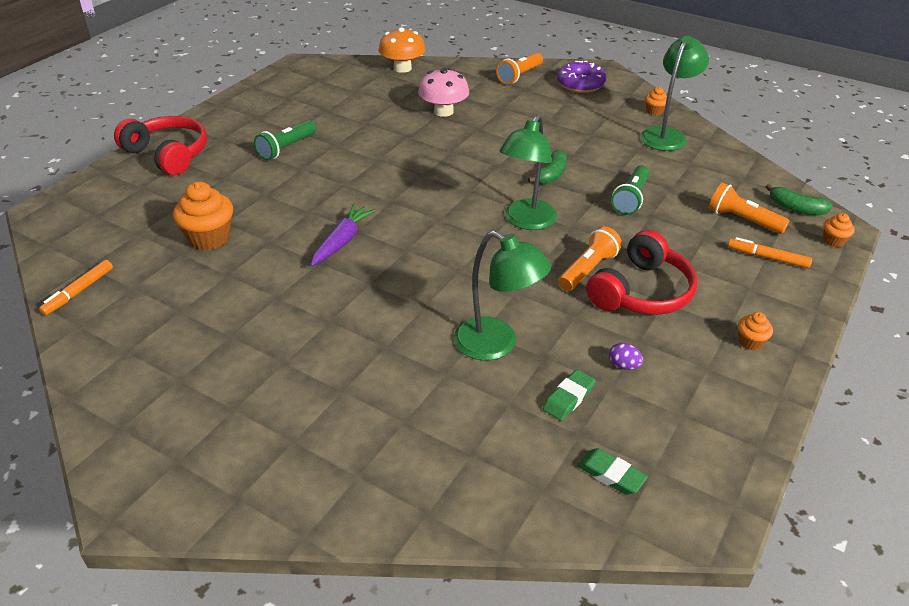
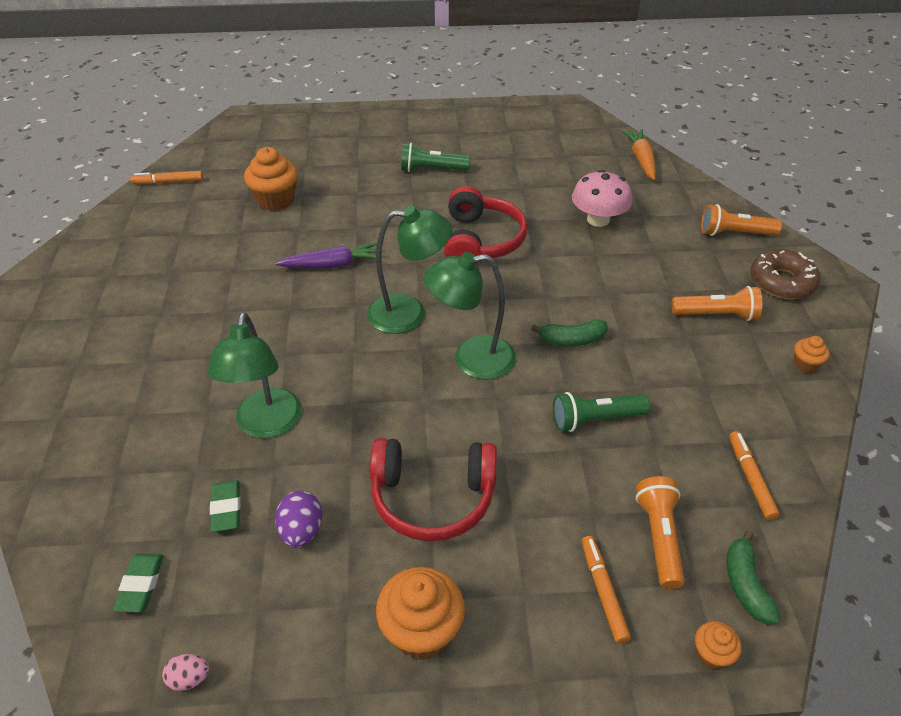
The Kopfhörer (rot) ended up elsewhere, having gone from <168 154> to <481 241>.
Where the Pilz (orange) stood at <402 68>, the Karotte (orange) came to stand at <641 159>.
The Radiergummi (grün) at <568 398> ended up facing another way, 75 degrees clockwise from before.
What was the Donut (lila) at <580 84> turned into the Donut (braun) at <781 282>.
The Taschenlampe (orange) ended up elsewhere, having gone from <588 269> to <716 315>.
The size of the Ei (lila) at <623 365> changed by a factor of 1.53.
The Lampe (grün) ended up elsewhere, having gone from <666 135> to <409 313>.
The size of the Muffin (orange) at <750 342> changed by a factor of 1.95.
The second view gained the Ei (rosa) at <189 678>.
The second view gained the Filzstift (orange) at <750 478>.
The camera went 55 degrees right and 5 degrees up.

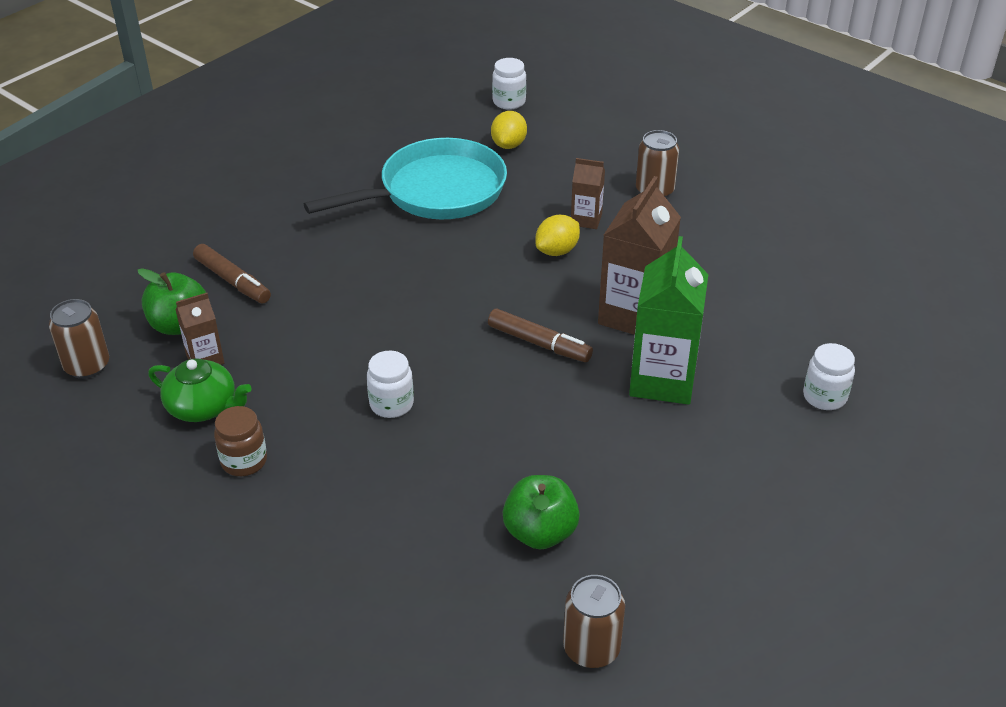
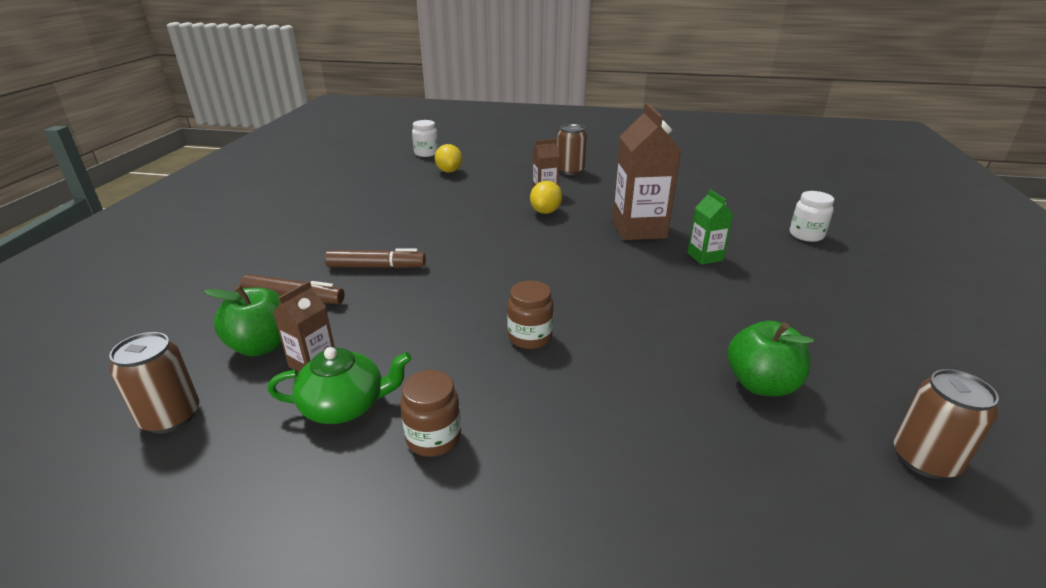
The second view lost the Pfanne (türkis) at <435 191>.
What was the Einmachglas (weiß) at <391 404> turned into the Einmachglas (braun) at <530 337>.
The Filzstift (braun) ended up elsewhere, having gone from <538 343> to <376 267>.
The size of the Getränkekarton (grün) at <662 380> changed by a factor of 0.52.
The camera went 30 degrees left and 10 degrees down.

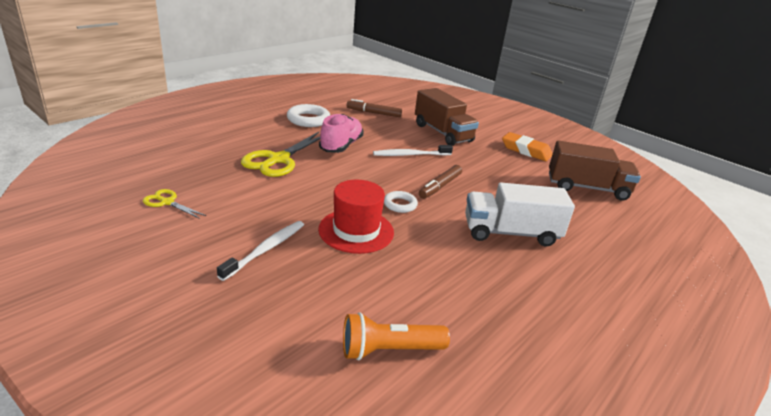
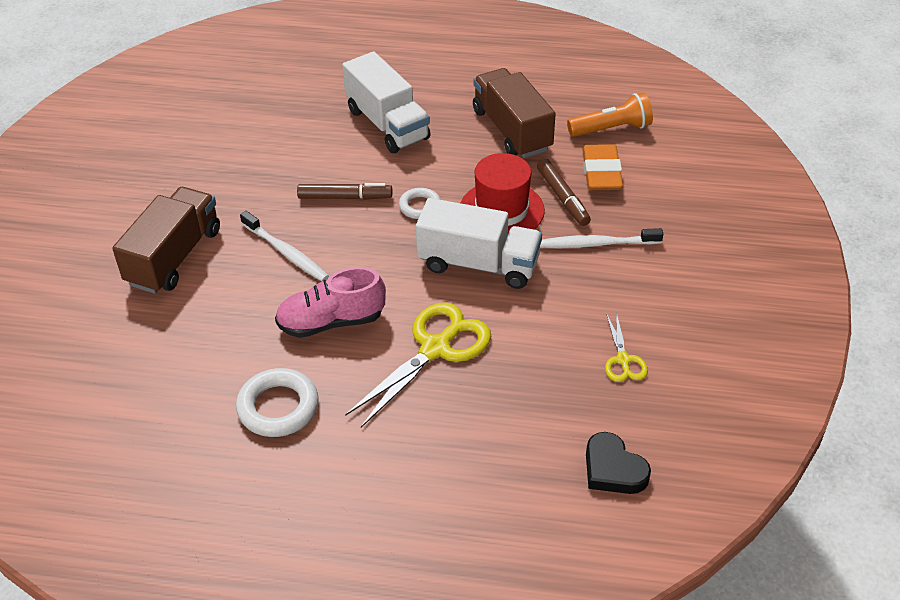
The Schere (gelb) at <279 159> ended up facing another way, 45 degrees counterclockwise from before.
The Taschenlampe (orange) at <389 350> ended up facing another way, 60 degrees counterclockwise from before.
The Filzstift (braun) ended up elsewhere, having gone from <374 113> to <563 197>.
The Radiergummi (orange) ended up elsewhere, having gone from <526 150> to <601 173>.
The Lastwagen (braun) ended up elsewhere, having gone from <587 188> to <512 130>.
The second view gained the Lastwagen (weiß) at <478 264>.
The second view gained the Herz (schwarz) at <613 469>.
The camera went 120 degrees left and 15 degrees up.

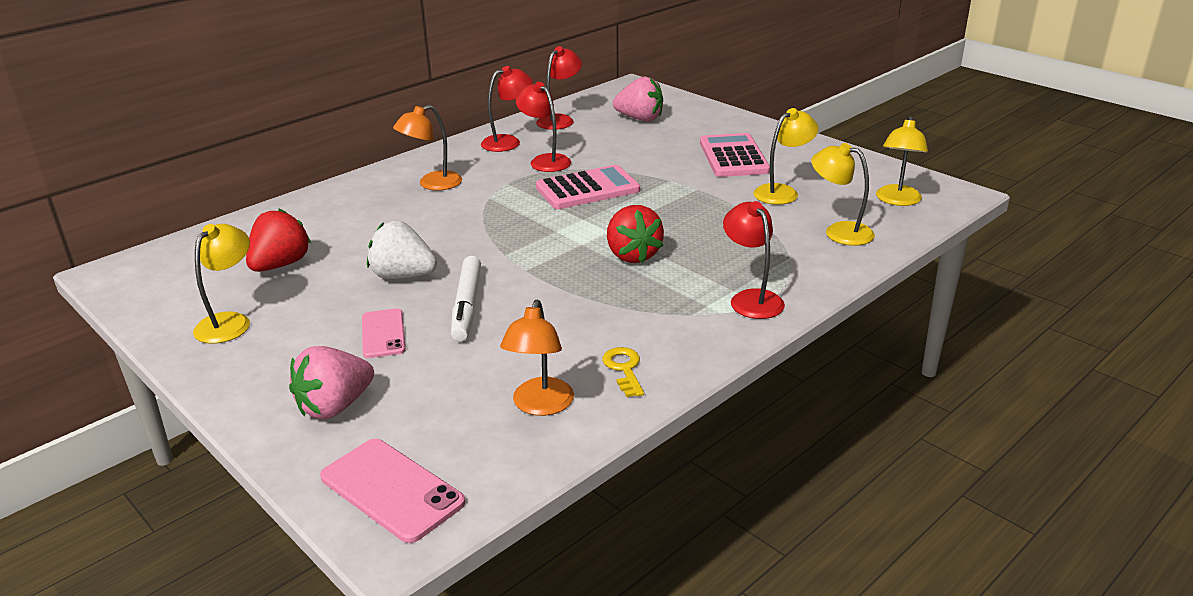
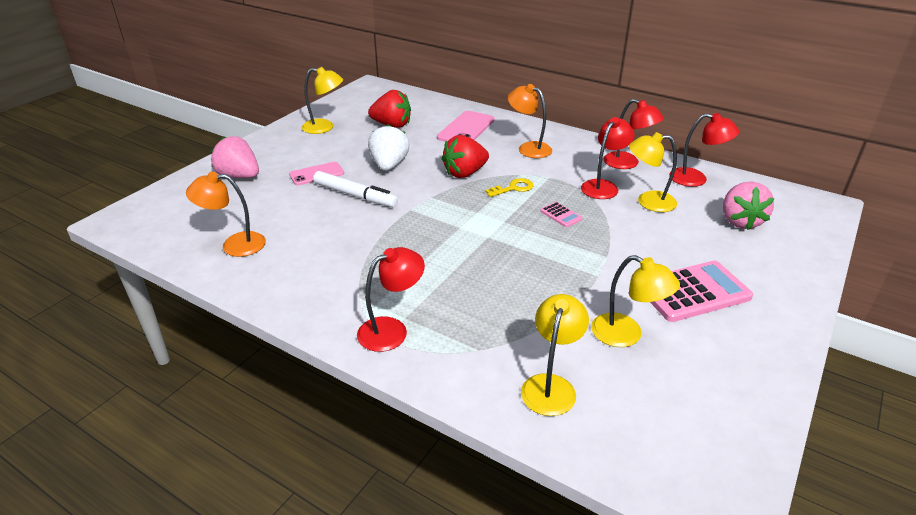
The Handy (rosa) ended up elsewhere, having gone from <392 490> to <466 129>.
The Filzstift (weiß) at <466 305> ended up facing another way, 135 degrees counterclockwise from before.
The size of the Taschenrechner (rosa) at <587 189> changed by a factor of 0.45.
The Schlüssel (gelb) ended up elsewhere, having gone from <624 369> to <513 188>.
The Erdbeere (rot) ended up elsewhere, having gone from <632 255> to <465 173>.
The Lampe (gelb) ended up elsewhere, having gone from <897 200> to <648 201>.
The camera went 75 degrees right and 5 degrees up.

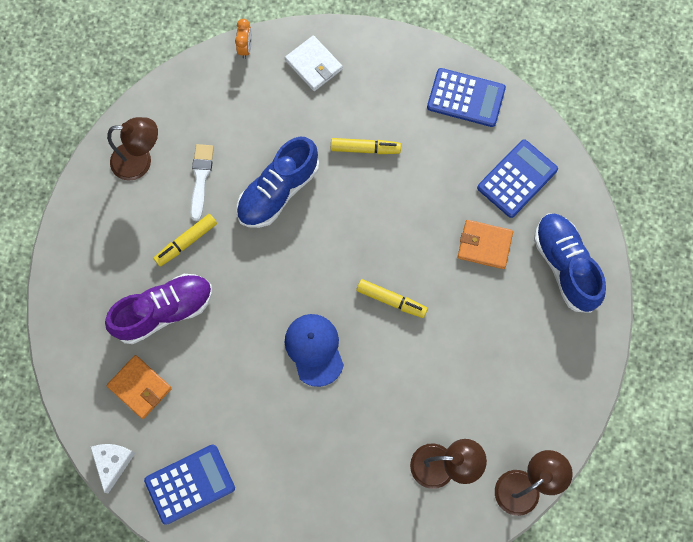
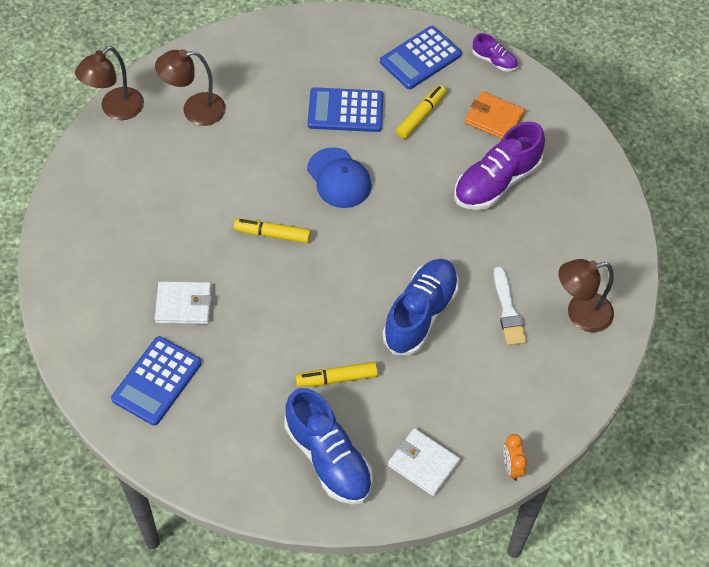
Where the Käse (weiß) stood at <113 462>, the Schuh (lila) came to stand at <494 61>.
The Filzstift (gelb) ended up elsewhere, having gone from <186 242> to <421 116>.
The Taschenrechner (blau) ended up elsewhere, having gone from <466 98> to <345 110>.
What was the Geldbörse (orange) at <484 245> turned into the Geldbörse (weiß) at <184 305>.
The Schuh (blau) ended up elsewhere, having gone from <565 266> to <328 458>.
The camera went 165 degrees right and 15 degrees down.

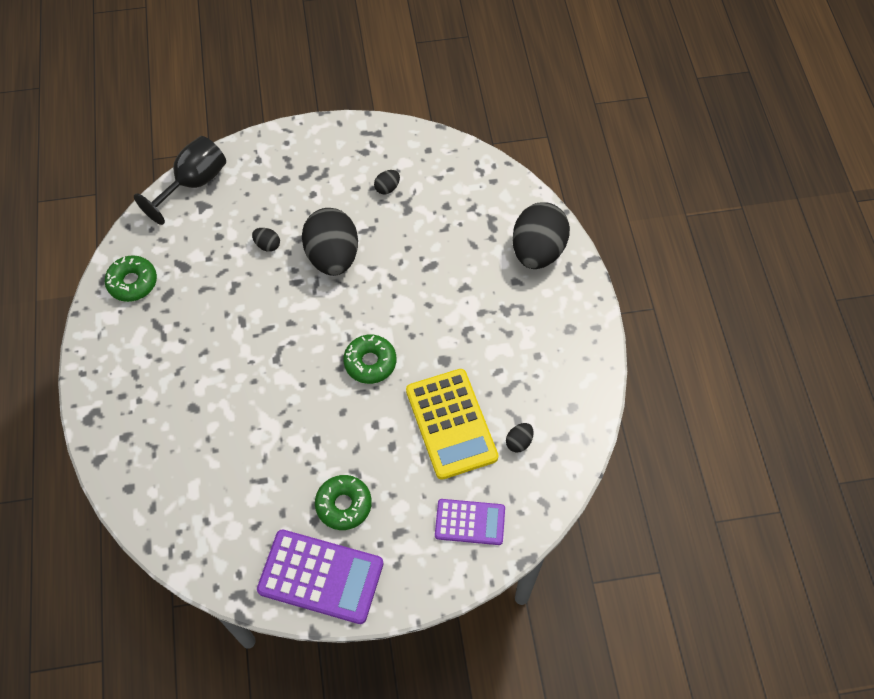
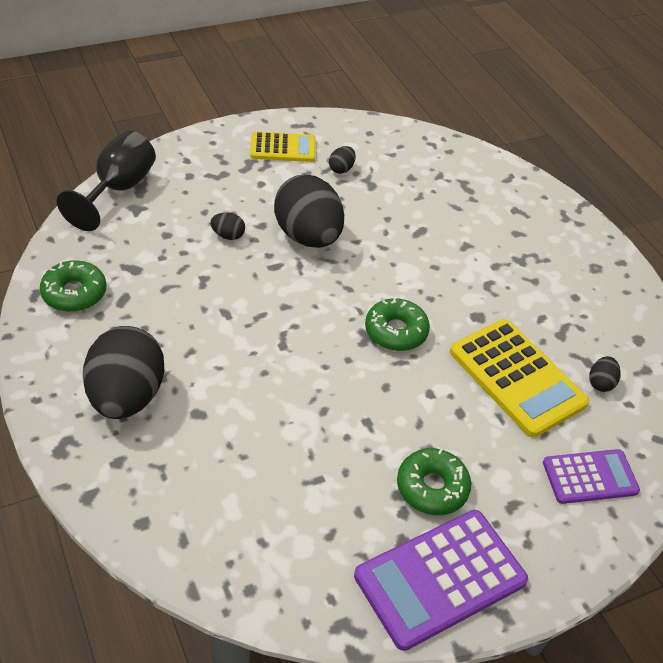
The Taschenrechner (lila) at <320 577> ended up facing another way, 150 degrees clockwise from before.
The Ei (schwarz) ended up elsewhere, having gone from <537 251> to <126 397>.
The second view gained the Taschenrechner (gelb) at <283 148>.
The camera went 20 degrees left and 15 degrees down.

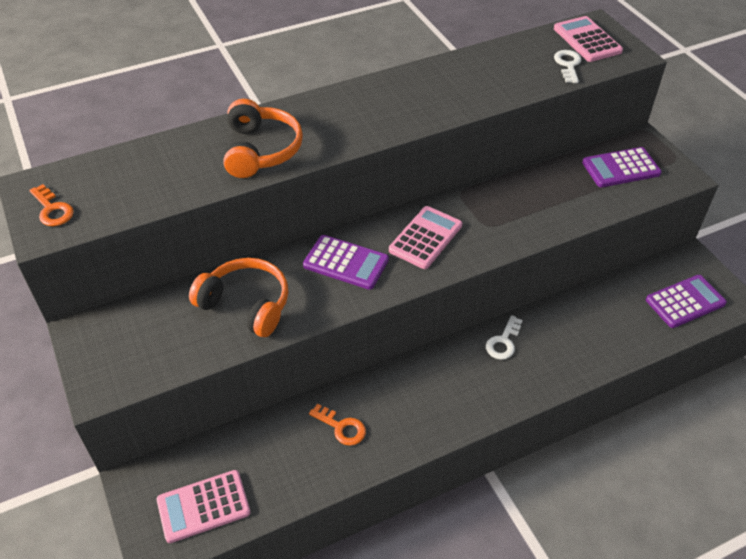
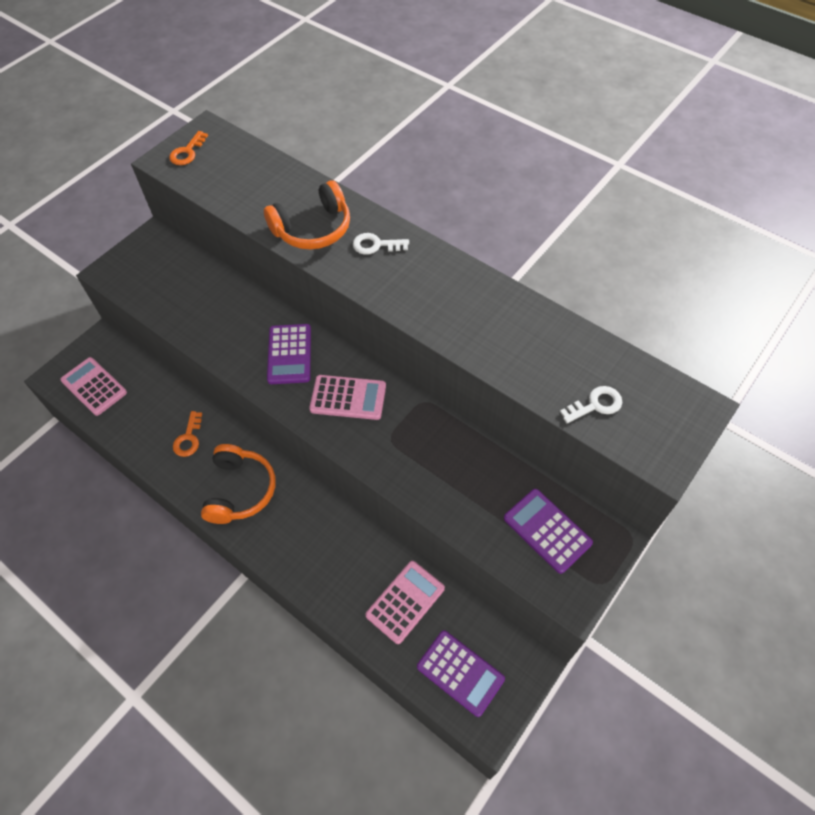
The Kopfhörer (orange) ended up elsewhere, having gone from <246 304> to <240 490>.
The Schlüssel (weiß) ended up elsewhere, having gone from <503 342> to <376 245>.
The Taschenrechner (rosa) ended up elsewhere, having gone from <587 40> to <405 602>.
The camera went 65 degrees right and 10 degrees up.

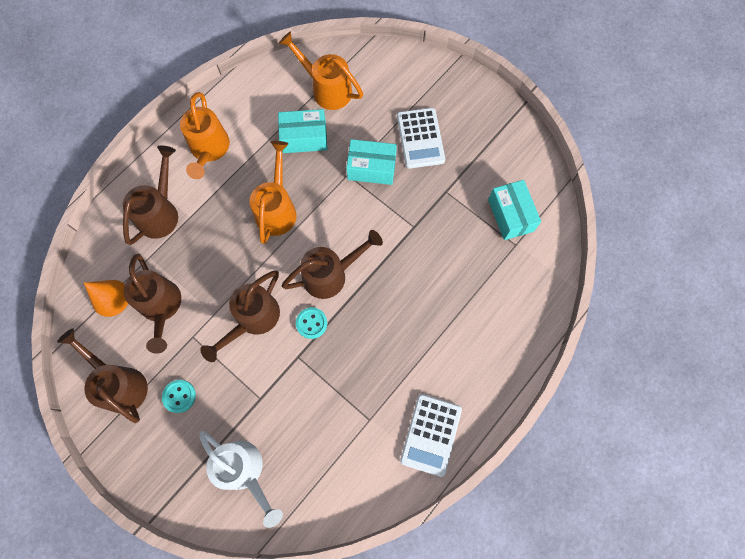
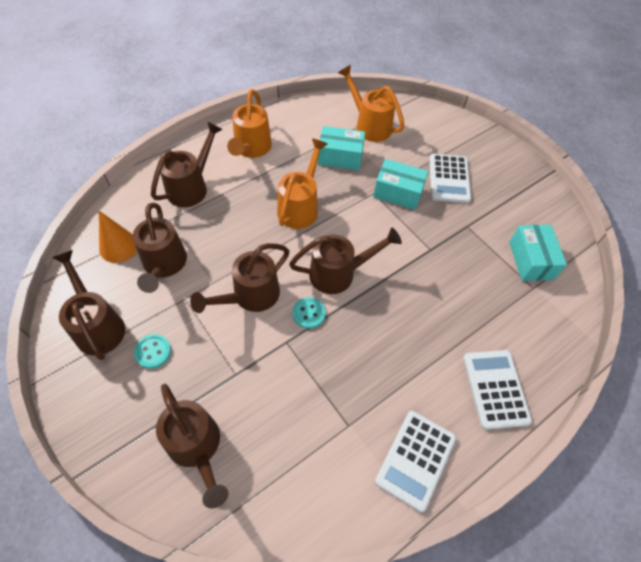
What was the Gießkanne (weiß) at <244 471> turned into the Gießkanne (braun) at <197 447>.
The second view gained the Taschenrechner (weiß) at <495 389>.
The camera went 10 degrees right and 15 degrees down.

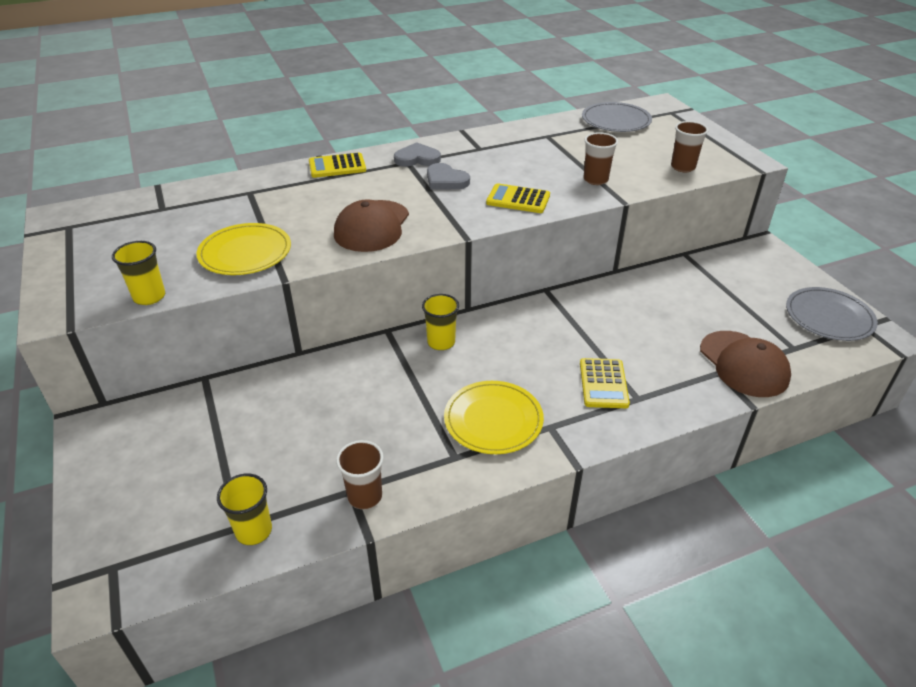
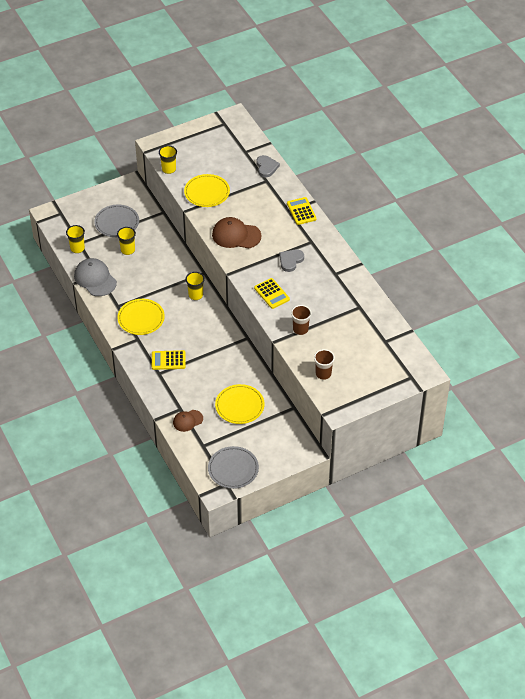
Where the Becher (braun) stood at <365 496>, the Kappe (grau) came to stand at <95 279>.
The Herz (grau) ended up elsewhere, having gone from <417 158> to <266 167>.
The Taschenrechner (gelb) at <518 199> ended up facing another way, 135 degrees clockwise from before.
The Teller (grau) ended up elsewhere, having gone from <616 120> to <117 222>.
The size of the Kappe (braun) at <743 364> changed by a factor of 0.59.
The second view gained the Becher (gelb) at <127 250>.
The second view gained the Teller (gelb) at <239 405>.
The camera went 85 degrees right and 10 degrees up.

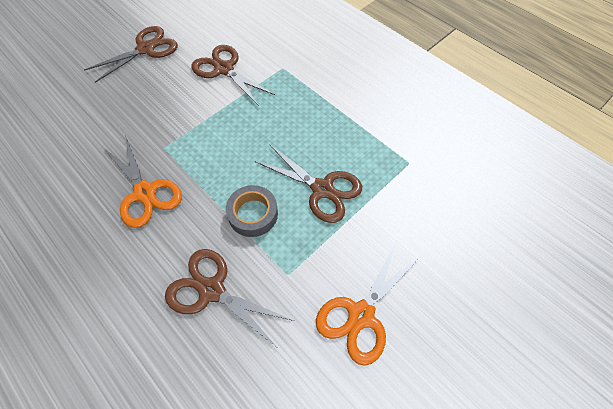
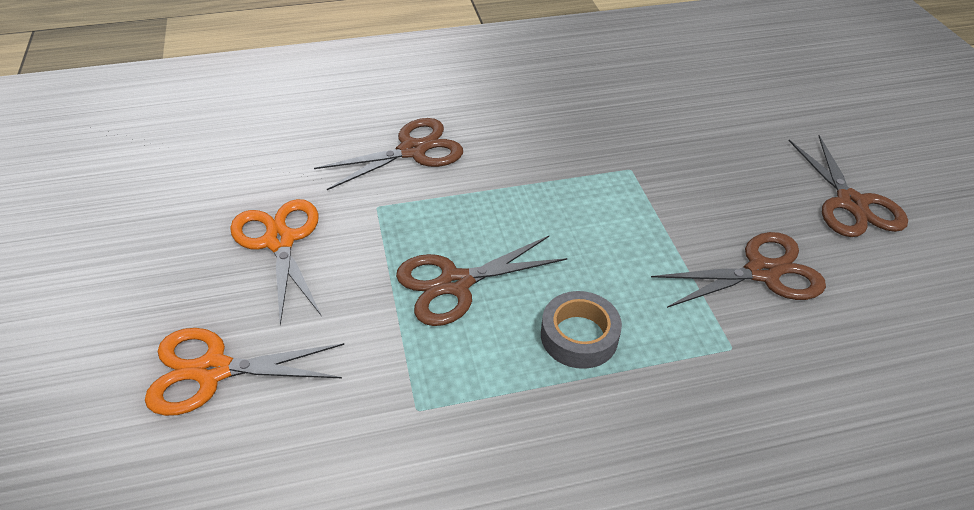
The Schere (orange) ended up elsewhere, having gone from <145 192> to <213 371>.
The Klebeband (grau) ended up elsewhere, having gone from <253 214> to <579 336>.
The camera went 120 degrees right and 15 degrees down.

